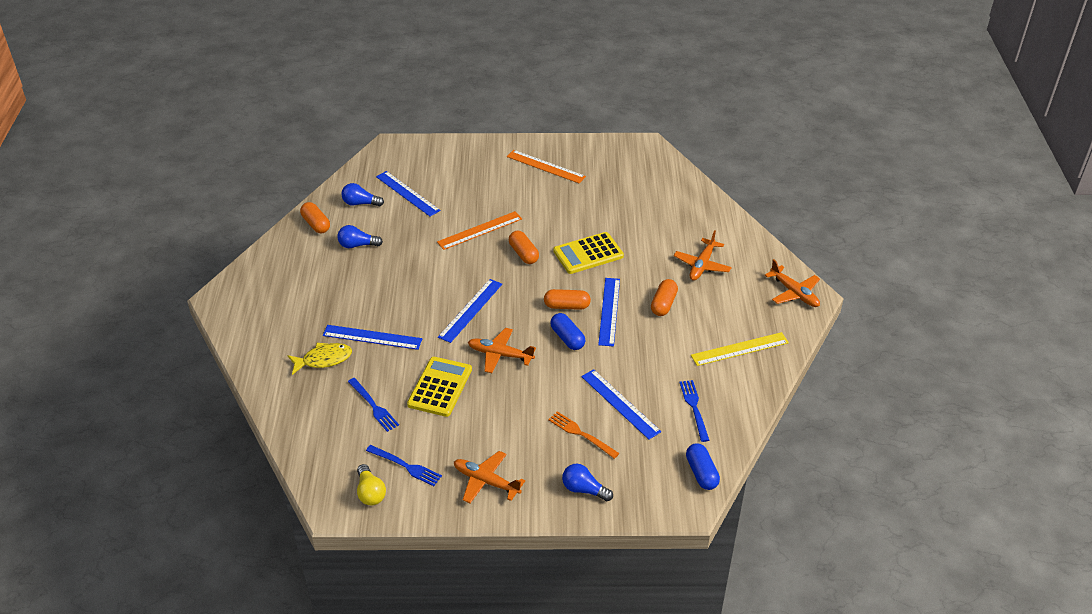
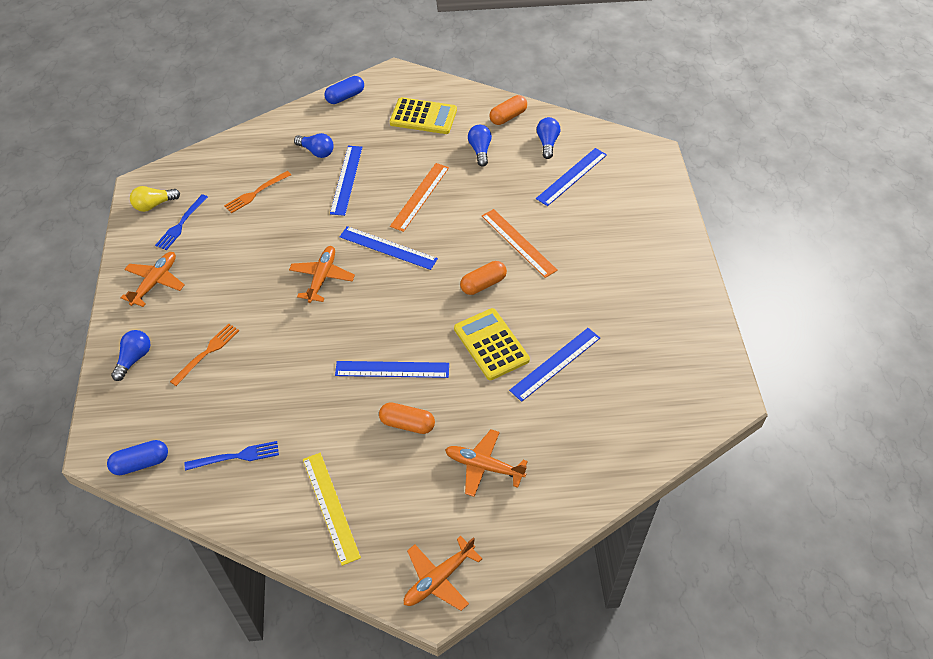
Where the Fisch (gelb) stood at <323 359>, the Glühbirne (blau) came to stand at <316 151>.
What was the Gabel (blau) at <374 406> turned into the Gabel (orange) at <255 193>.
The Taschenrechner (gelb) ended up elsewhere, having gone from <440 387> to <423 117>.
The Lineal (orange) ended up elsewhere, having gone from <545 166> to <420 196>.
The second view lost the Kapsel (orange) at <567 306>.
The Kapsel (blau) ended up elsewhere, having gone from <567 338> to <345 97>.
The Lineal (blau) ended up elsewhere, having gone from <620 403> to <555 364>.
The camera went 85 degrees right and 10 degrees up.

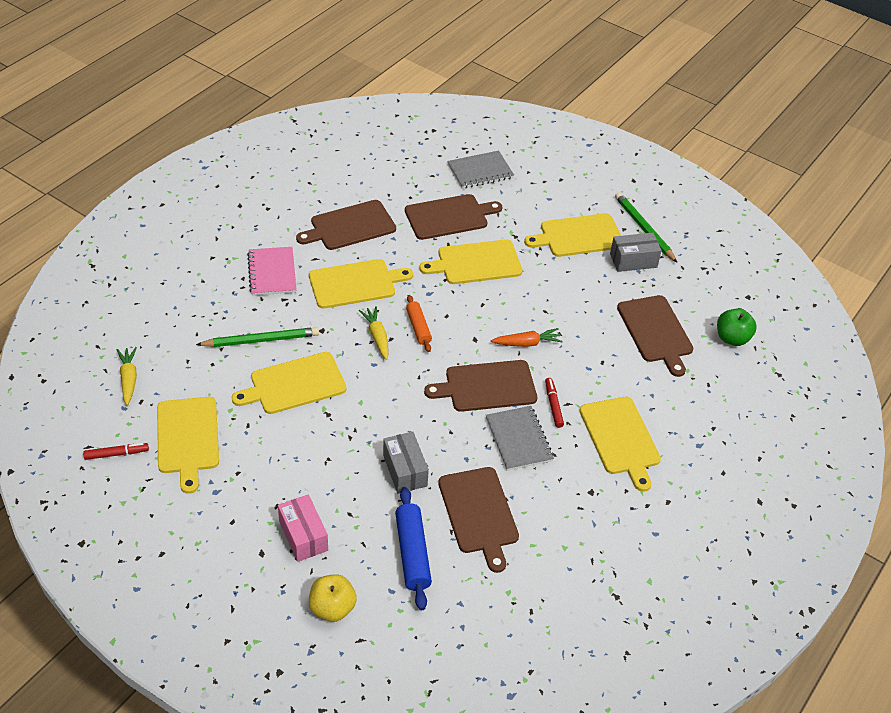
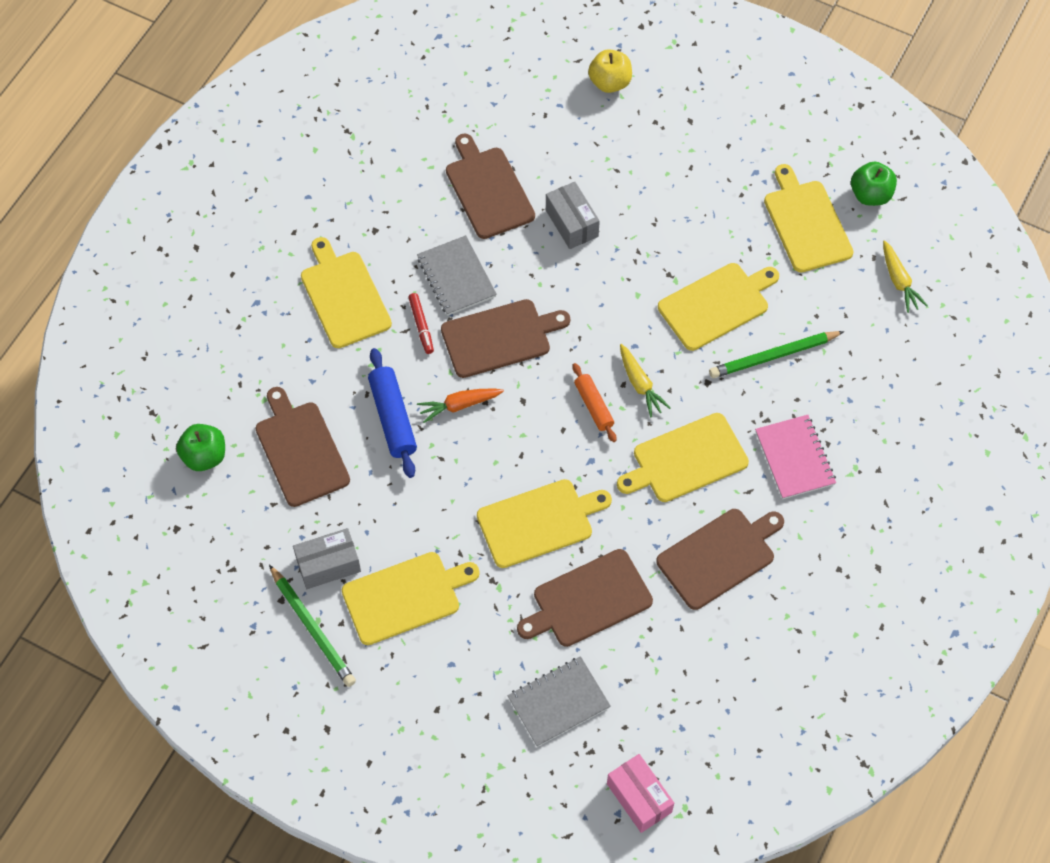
Where the Filzstift (rot) stood at <116 454>, the Apfel (grün) came to stand at <870 195>.
The Schachtel (rosa) ended up elsewhere, having gone from <303 536> to <639 798>.
The Nudelholz (blau) ended up elsewhere, having gone from <413 553> to <392 418>.
The camera went 175 degrees right and 15 degrees up.

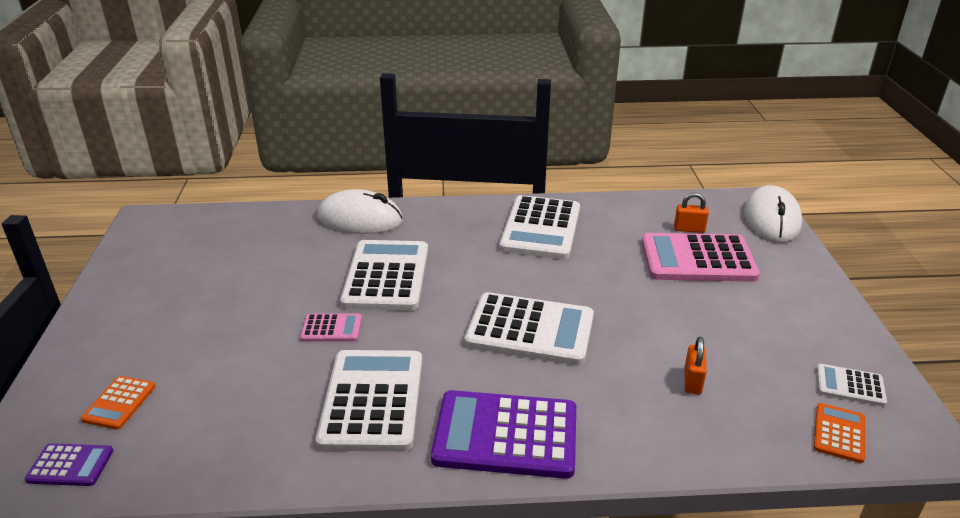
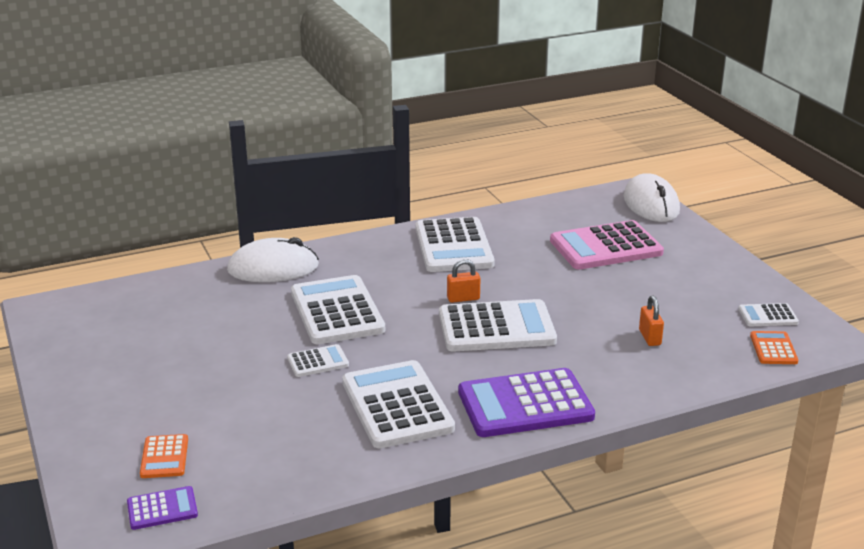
What was the Taschenrechner (rosa) at <331 328> turned into the Taschenrechner (weiß) at <318 362>.
The Vorhängeschloss (orange) ended up elsewhere, having gone from <689 229> to <463 298>.
The camera went 20 degrees left and 5 degrees down.

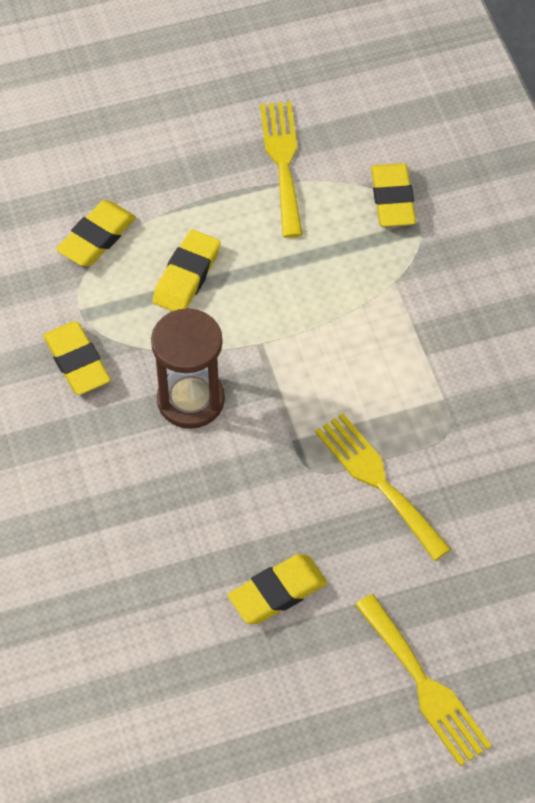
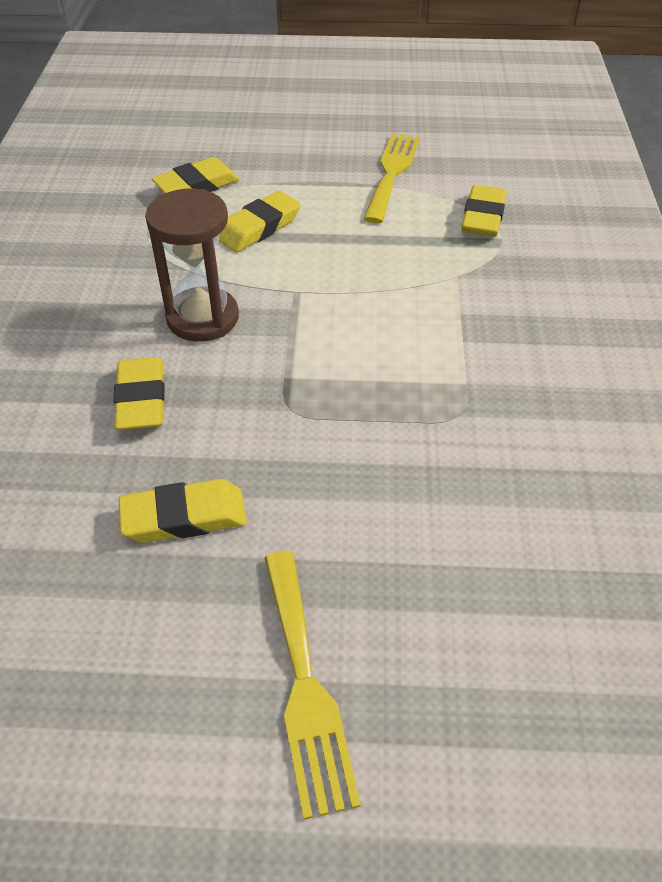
The Radiergummi (gelb) ended up elsewhere, having gone from <77 362> to <141 399>.
The second view lost the Gabel (gelb) at <378 481>.
The camera went 20 degrees right and 10 degrees down.

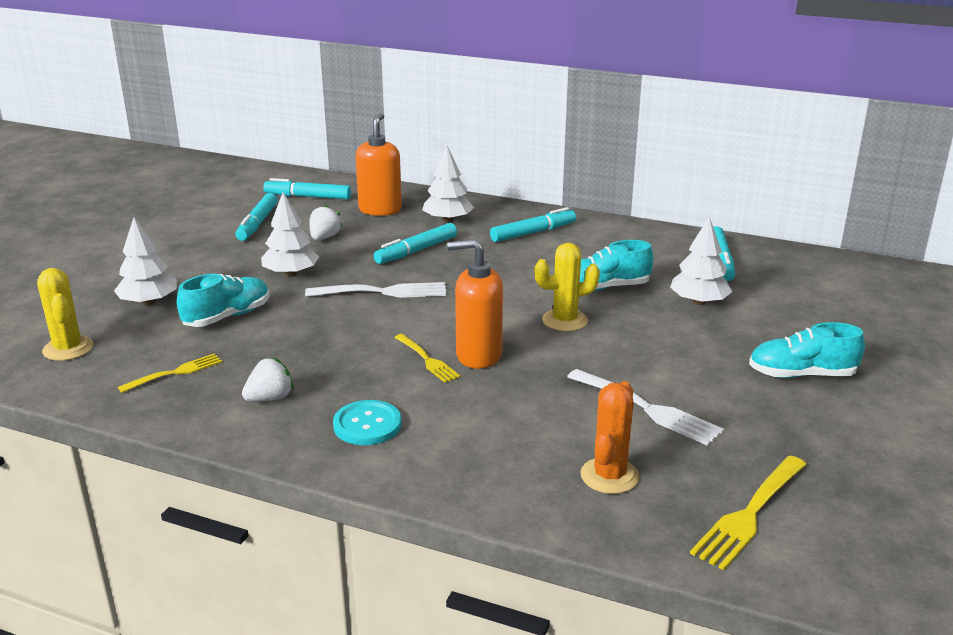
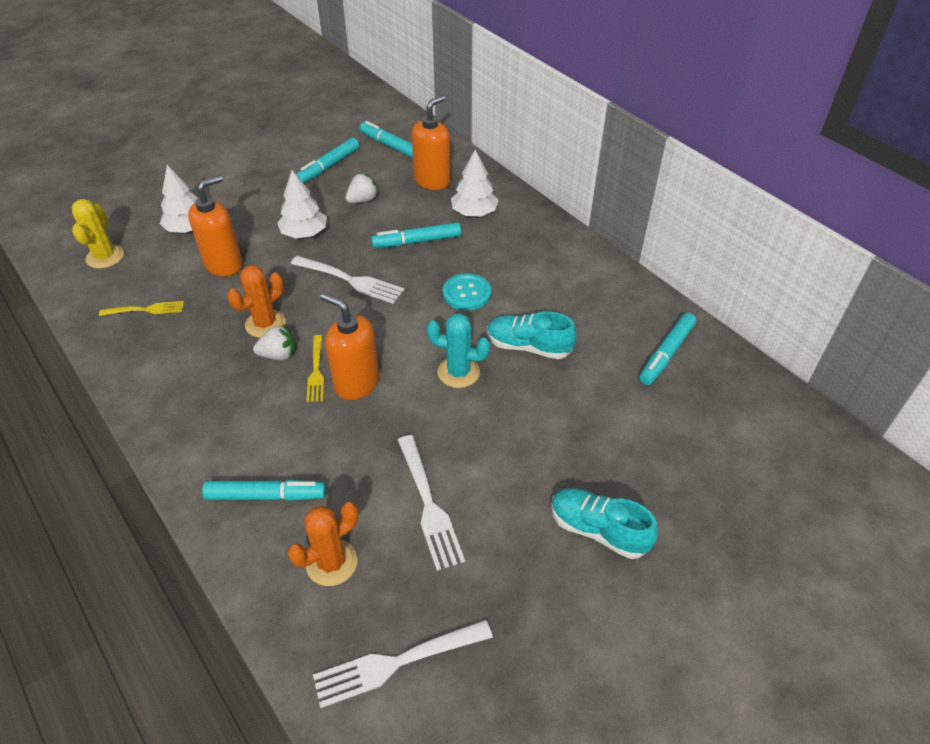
Where the Schuh (türkis) stood at <227 317>, the Seifenspender (orange) came to stand at <224 264>.
The Erdbeere (weiß) ended up elsewhere, having gone from <270 398> to <278 355>.
The Knopf (türkis) ended up elsewhere, having gone from <367 425> to <466 293>.
The Filzstift (türkis) ended up elsewhere, having gone from <533 232> to <266 495>.
What was the Kaktus (gelb) at <565 320> turned into the Kaktus (türkis) at <458 372>.
The second view lost the Baum (weiß) at <698 302>.
What was the Gabel (gelb) at <750 513> turned into the Gabel (weiß) at <397 662>.
The second view gained the Kaktus (orange) at <265 324>.
The camera went 30 degrees right and 20 degrees up.

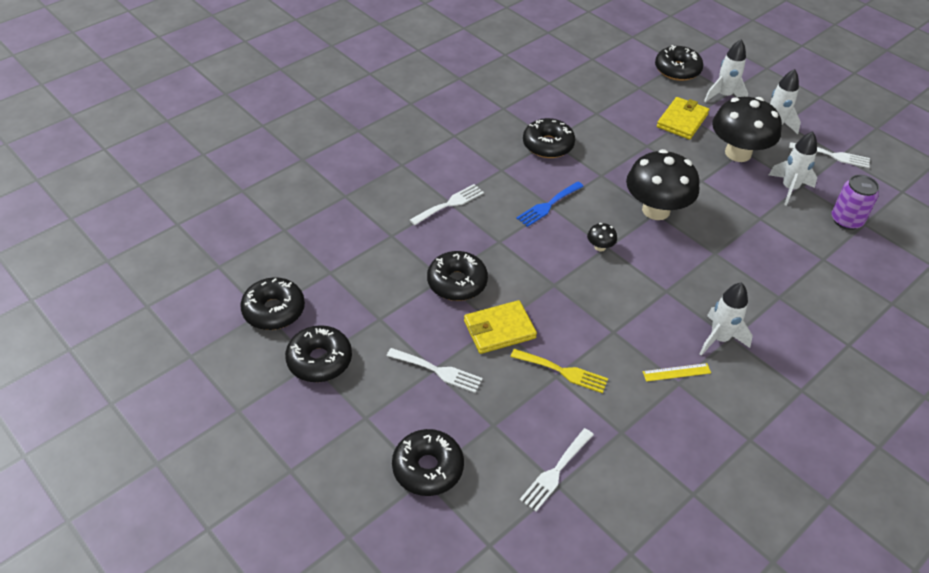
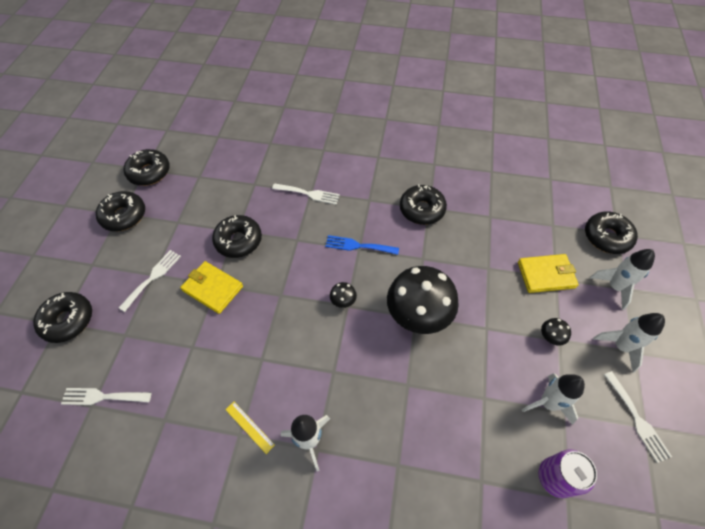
The Gabel (weiß) at <438 371> ended up facing another way, 135 degrees counterclockwise from before.
The second view lost the Gabel (gelb) at <563 371>.
The size of the Pilz (schwarz) at <738 153> changed by a factor of 0.40.
The camera went 55 degrees right and 10 degrees up.

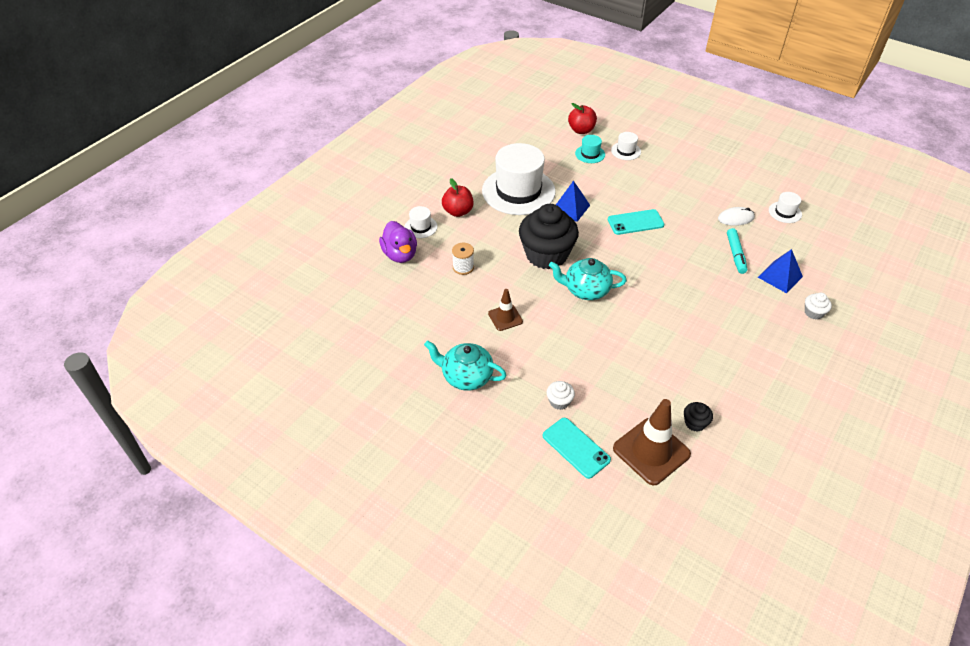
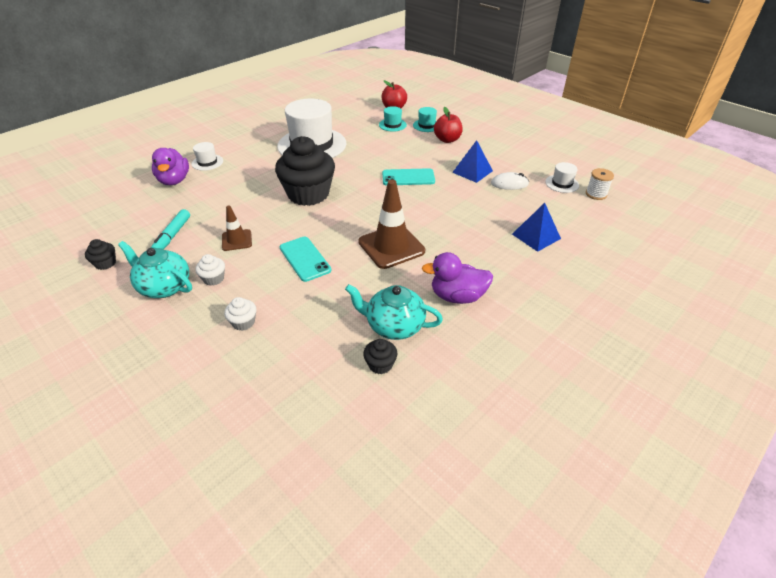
The Apfel (rot) ended up elsewhere, having gone from <458 211> to <447 140>.
The Garnrolle (weiß) ended up elsewhere, having gone from <463 267> to <596 194>.
The Handy (türkis) ended up elsewhere, having gone from <576 448> to <305 259>.
The Teekanne (türkis) ended up elsewhere, having gone from <586 290> to <394 326>.
The Pyramide (blau) ended up elsewhere, having gone from <570 208> to <472 171>.
What was the Hut (weiß) at <626 151> turned into the Hut (türkis) at <426 125>.
The Leitkegel (braun) ended up elsewhere, having gone from <651 451> to <391 246>.
The Filzstift (türkis) ended up elsewhere, having gone from <735 254> to <172 235>.
The Muffin (weiß) ended up elsewhere, having gone from <813 313> to <213 279>.
The second view gained the Muffin (schwarz) at <105 263>.
The second view gained the Ente (lila) at <457 296>.
The camera went 10 degrees right and 5 degrees down.

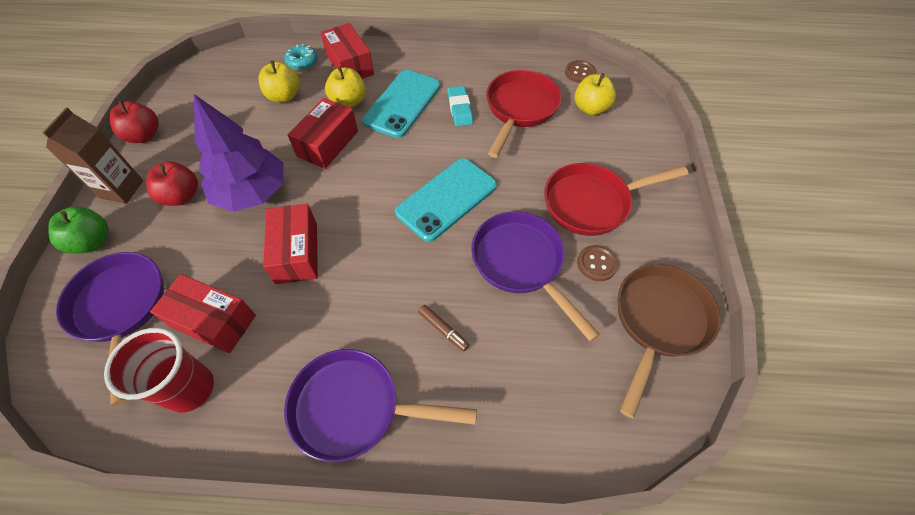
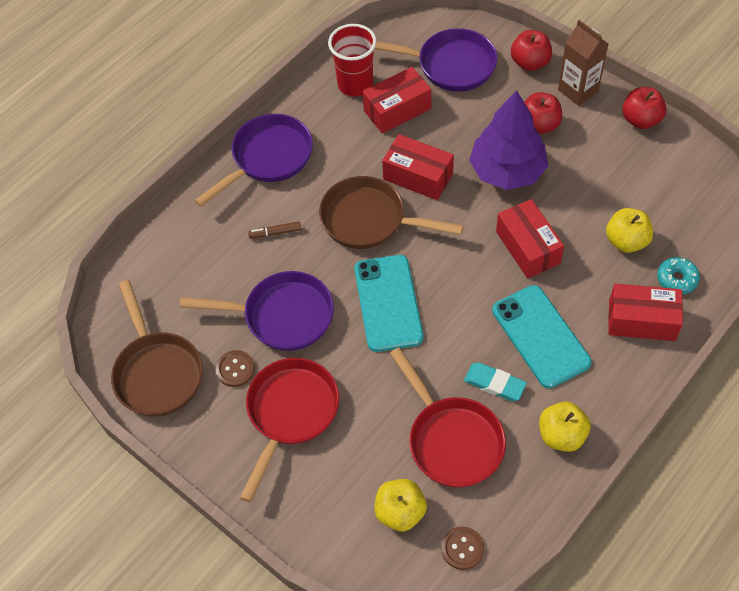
What was the Apfel (grün) at <92 242> turned into the Apfel (rot) at <530 62>.
The Apfel (gelb) ended up elsewhere, having gone from <349 101> to <561 435>.
The second view gained the Pfanne (braun) at <369 220>.
The camera went 130 degrees right and 0 degrees up.

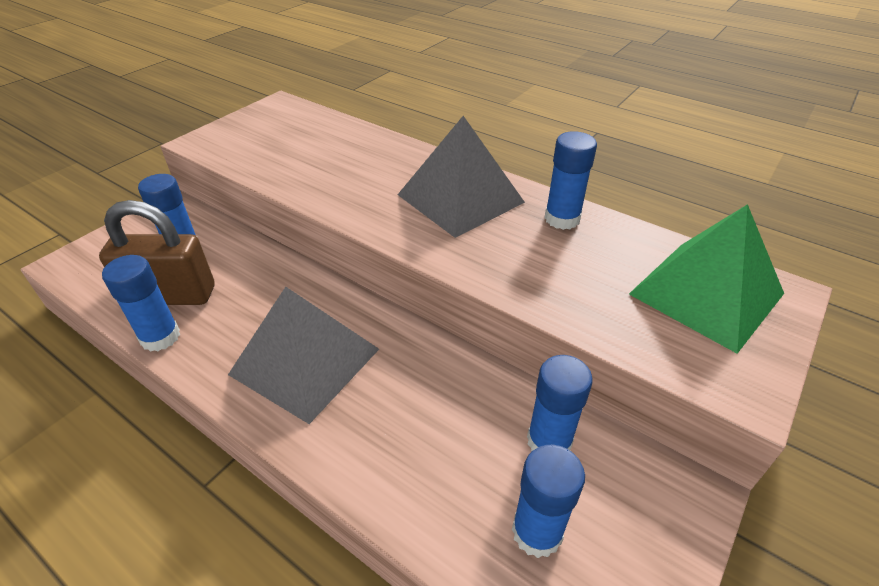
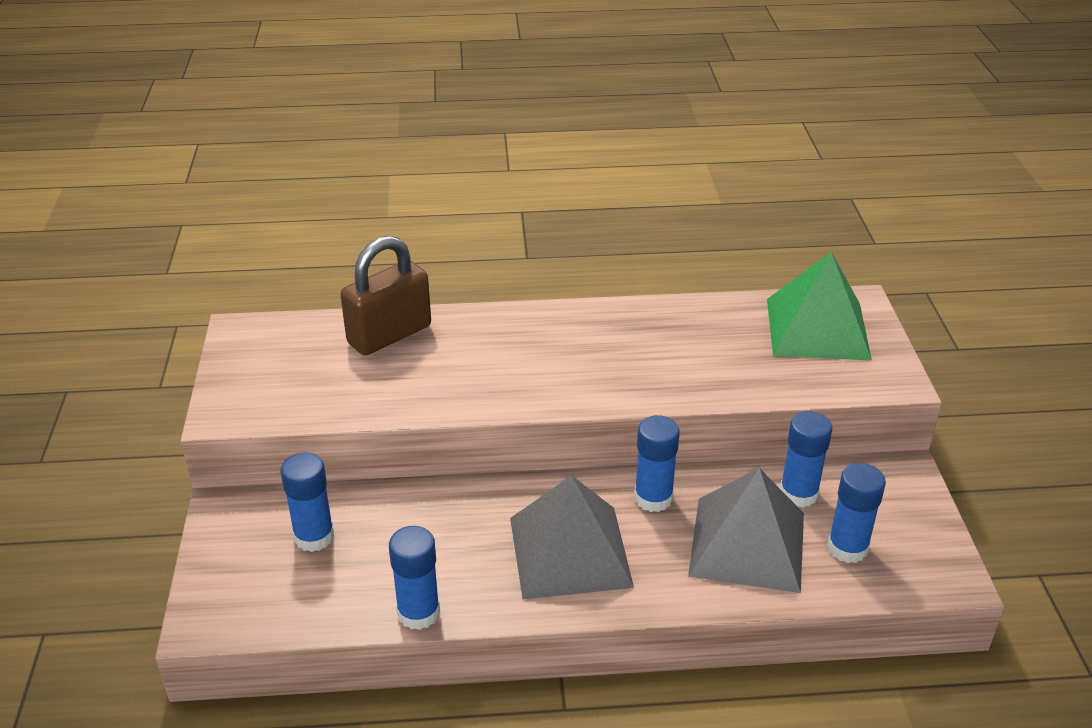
The Vorhängeschloss (braun) ended up elsewhere, having gone from <171 295> to <389 335>.
The Pyramide (grau) ended up elsewhere, having gone from <460 198> to <747 543>.
The Klebestift (blau) ended up elsewhere, having gone from <562 219> to <653 498>.
The camera went 40 degrees left and 5 degrees down.

